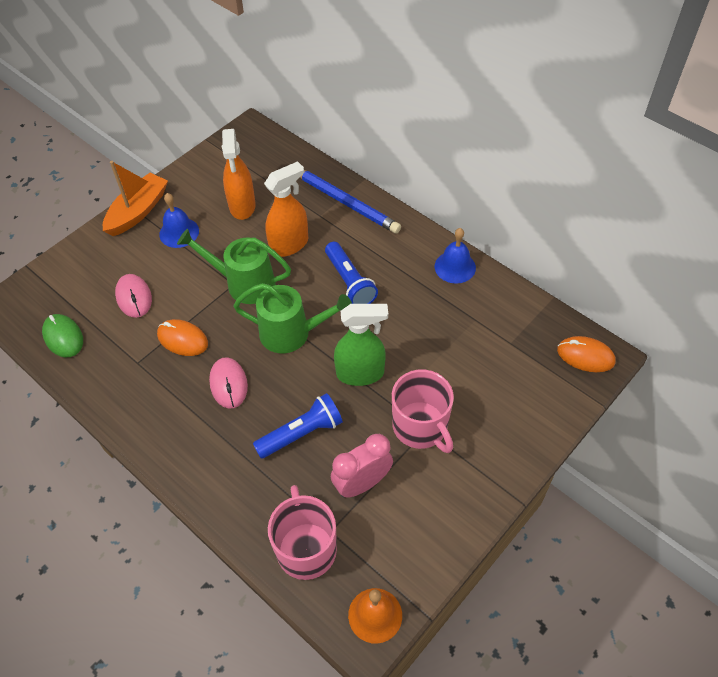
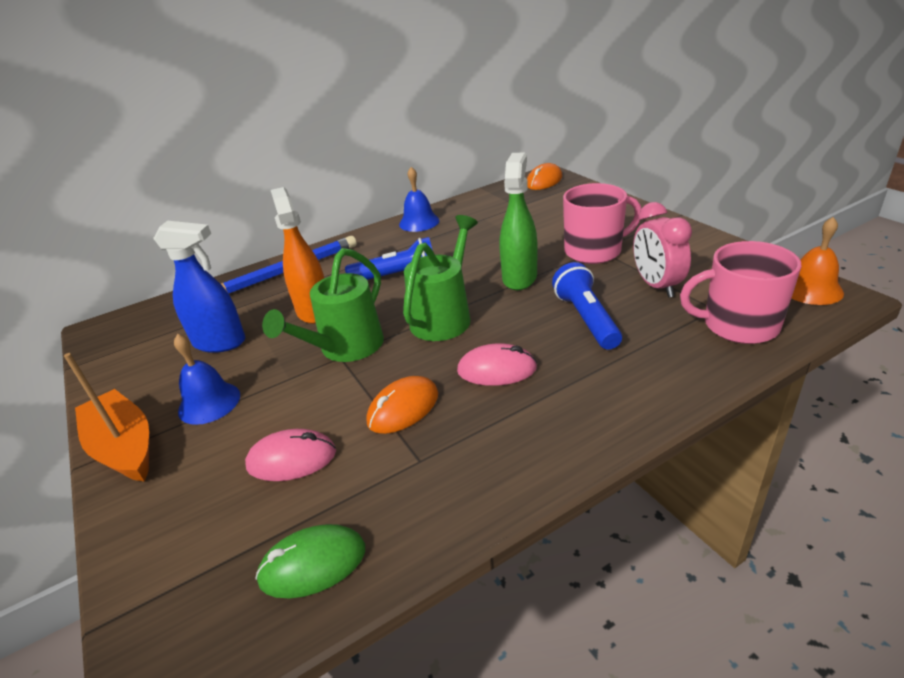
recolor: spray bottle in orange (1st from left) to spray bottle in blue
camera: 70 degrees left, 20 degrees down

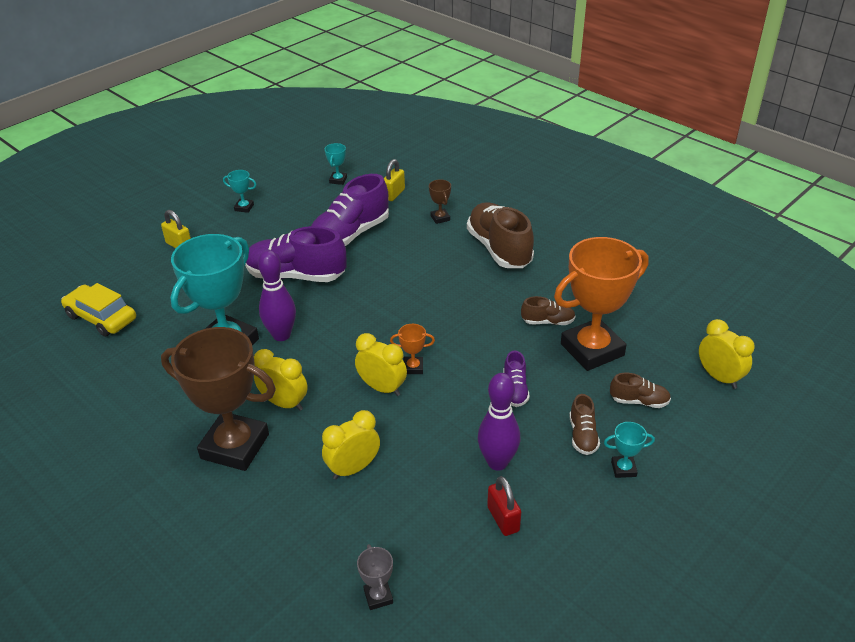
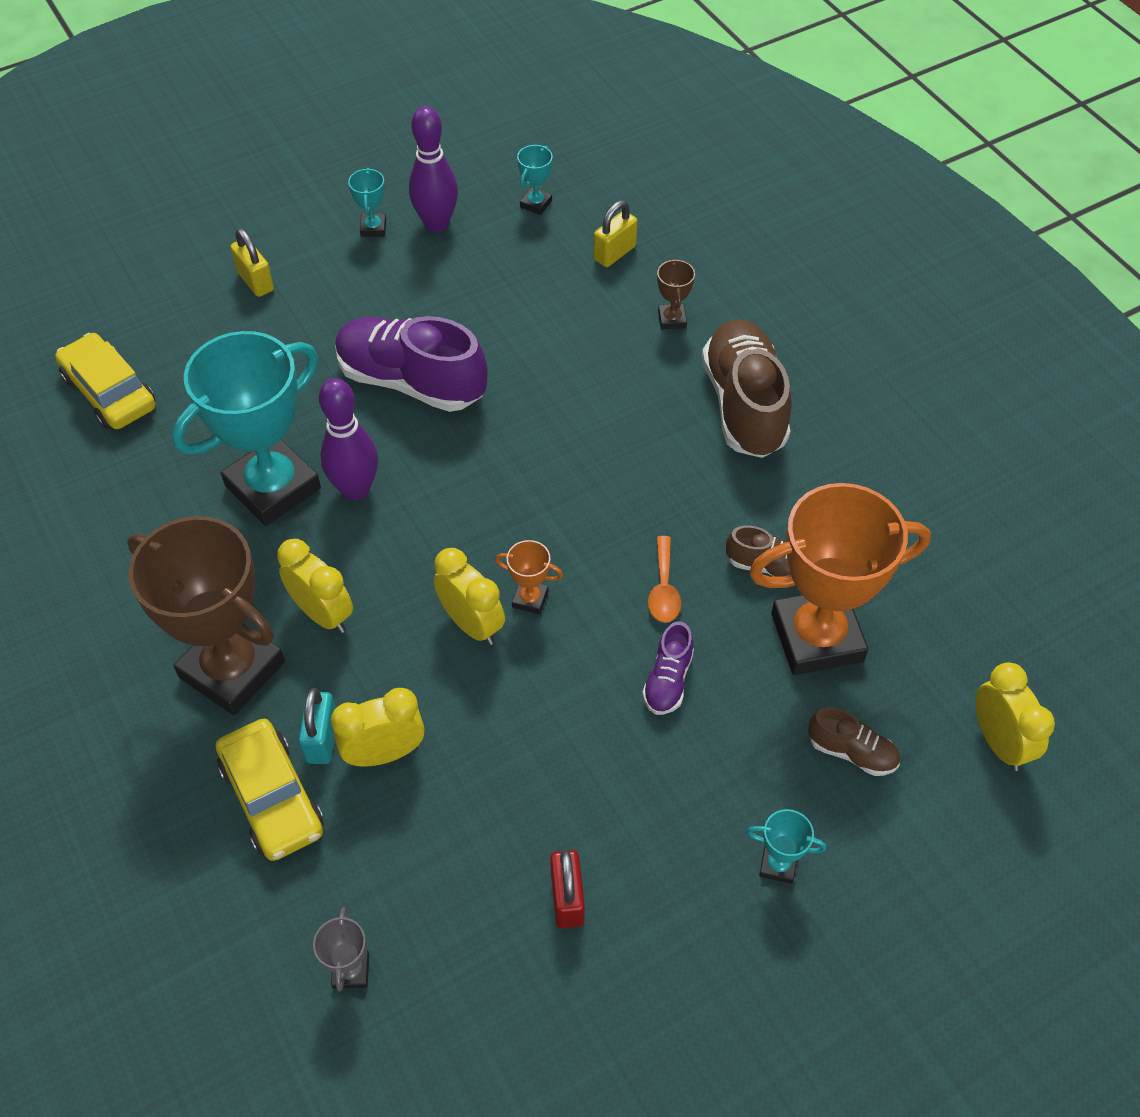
delete: shoe in purple (2nd from left); shoe in brown (3rd from left)
insert: car in yellow (2nd from left); padlock in turquoise; spoon in orange
move: bowling pin in purple (2nd from left)
rotate: trophy in turquoise (2nd from left) 60 degrees clockwise
camera: 15 degrees right, 15 degrees up

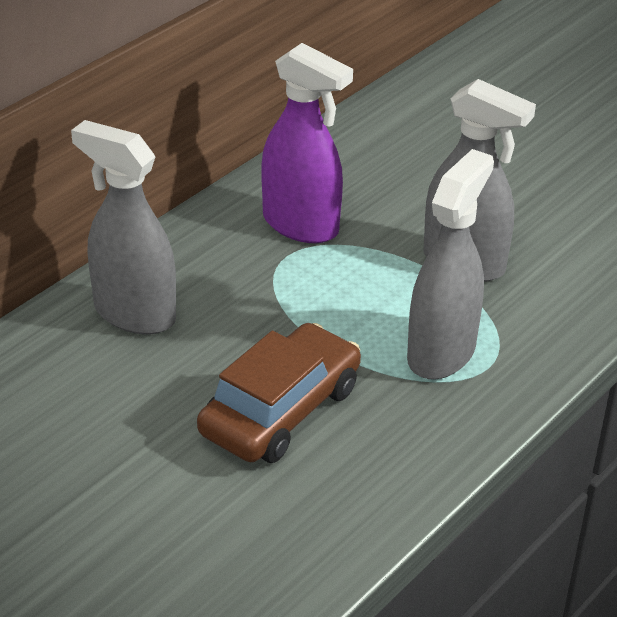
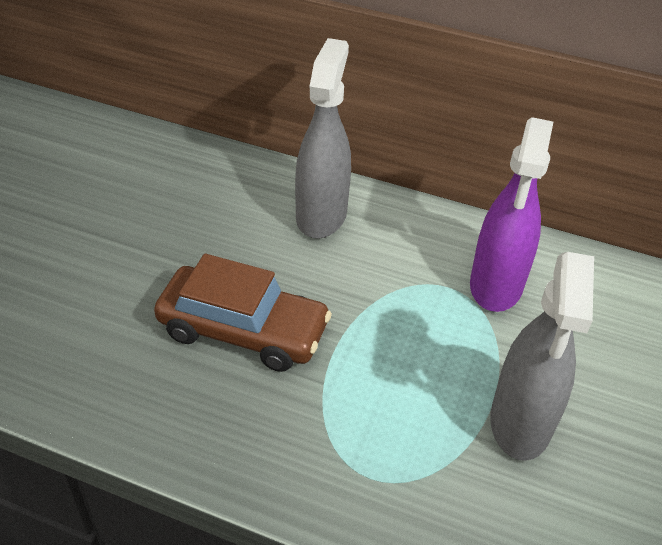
delete: spray bottle in grey (2nd from left)
camera: 70 degrees right, 5 degrees up

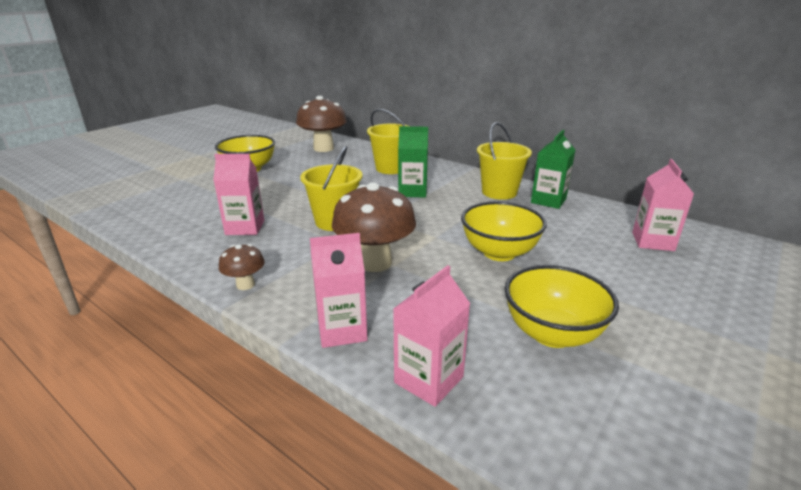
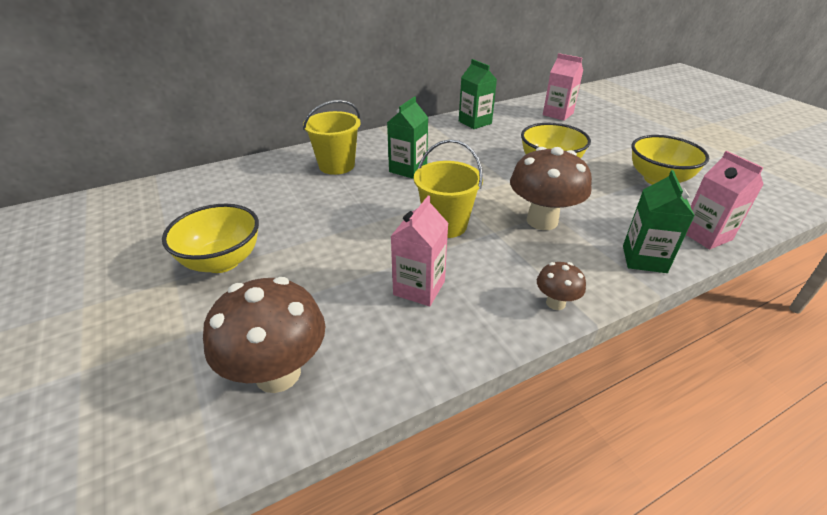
delete: bucket in yellow (3rd from left)
move: mushroom in brown (2nd from left in the first image) to mushroom in brown (1st from left)
recolor: carton in pink (2nd from left) to carton in green (3rd from left)
camera: 65 degrees left, 10 degrees up

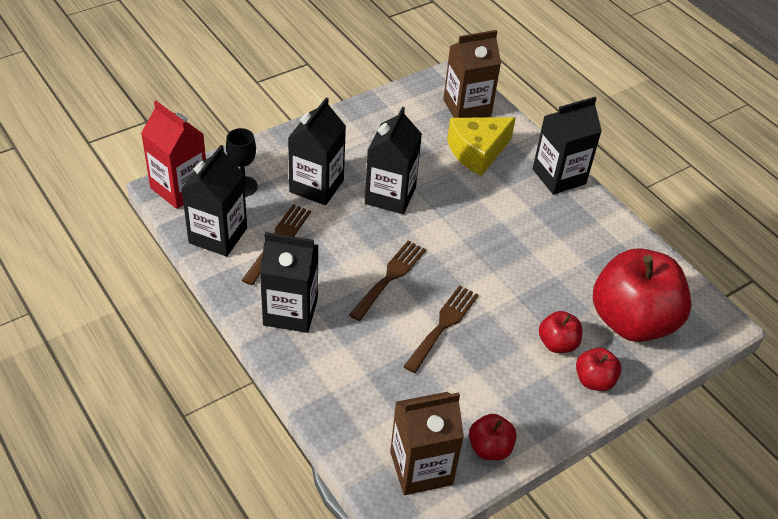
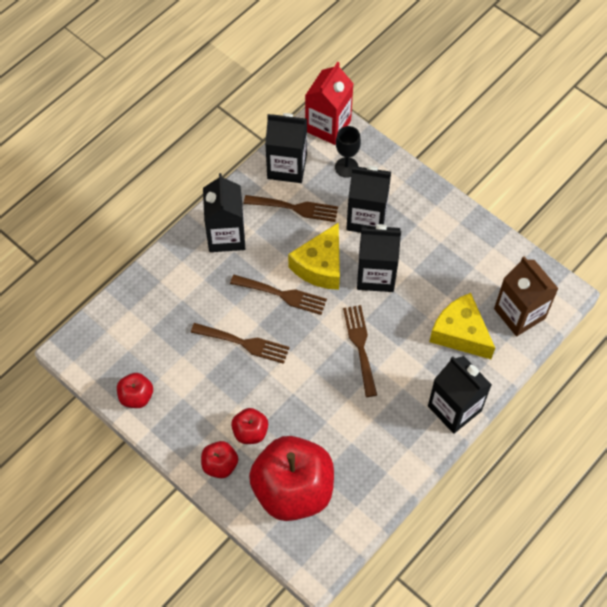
delete: carton in brown (1st from left)
insert: cheese in yellow (1st from left); fork in brown (4th from left)
camera: 80 degrees right, 15 degrees up

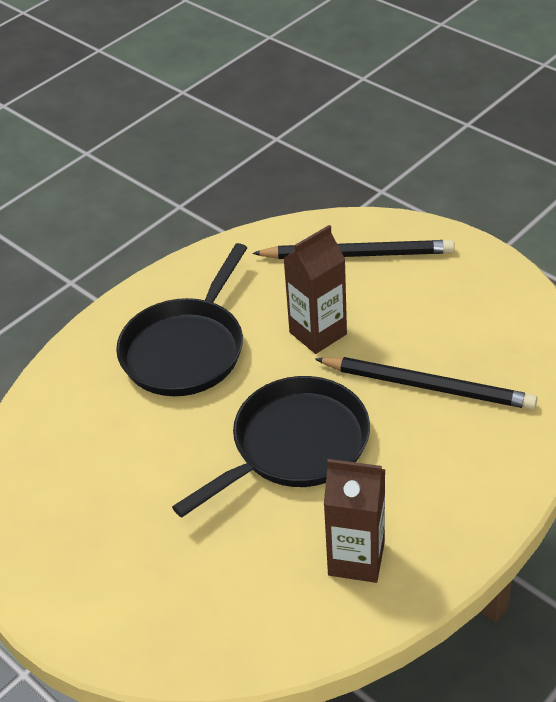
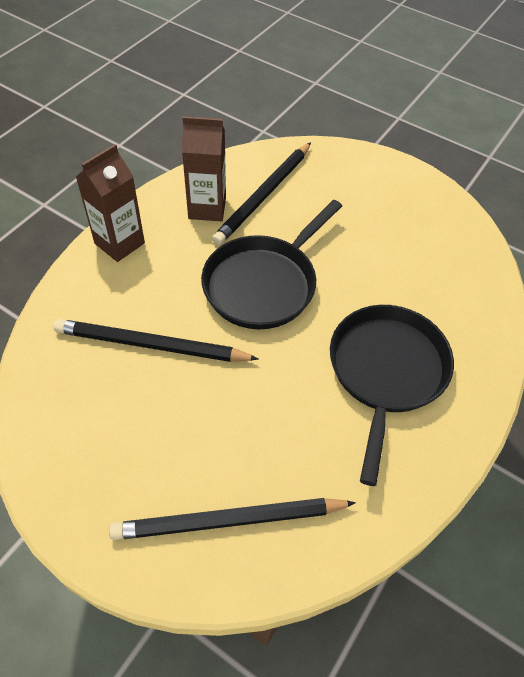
insert: pencil in black (3rd from left)
move: carton in brown (1st from left)
camera: 165 degrees right, 10 degrees up

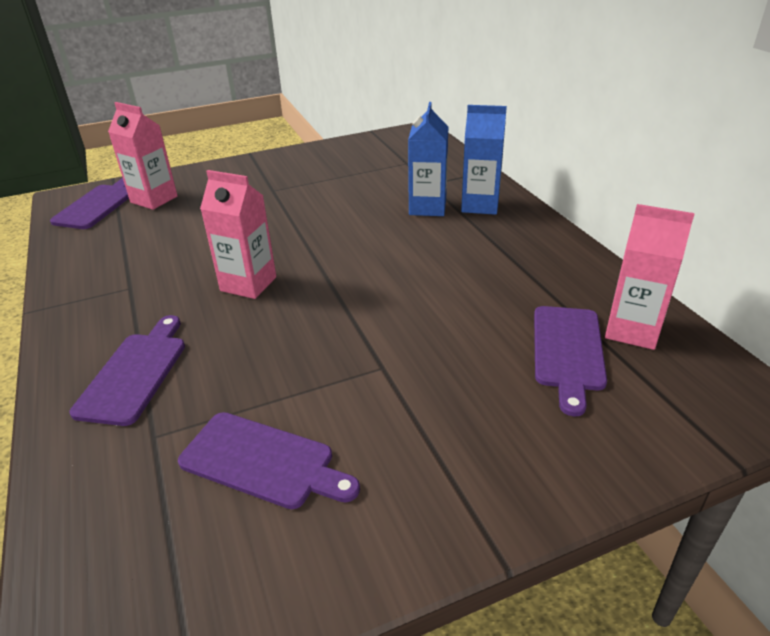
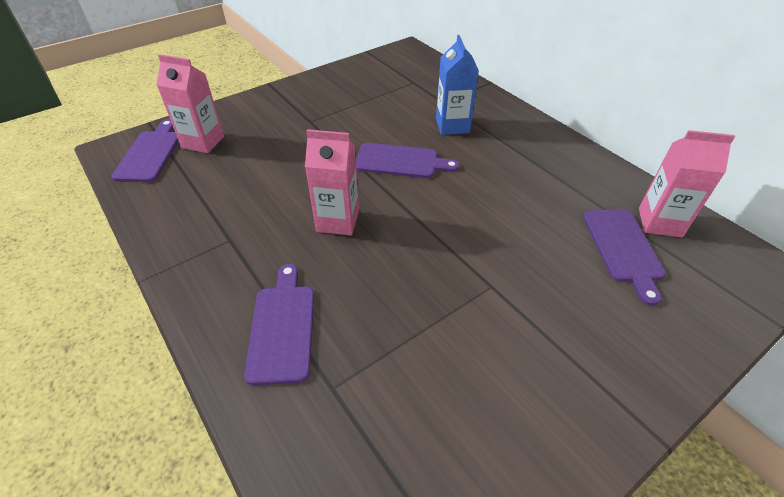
delete: carton in blue (2nd from left)
move: cutting board in purple (3rd from left)
camera: 15 degrees left, 10 degrees up

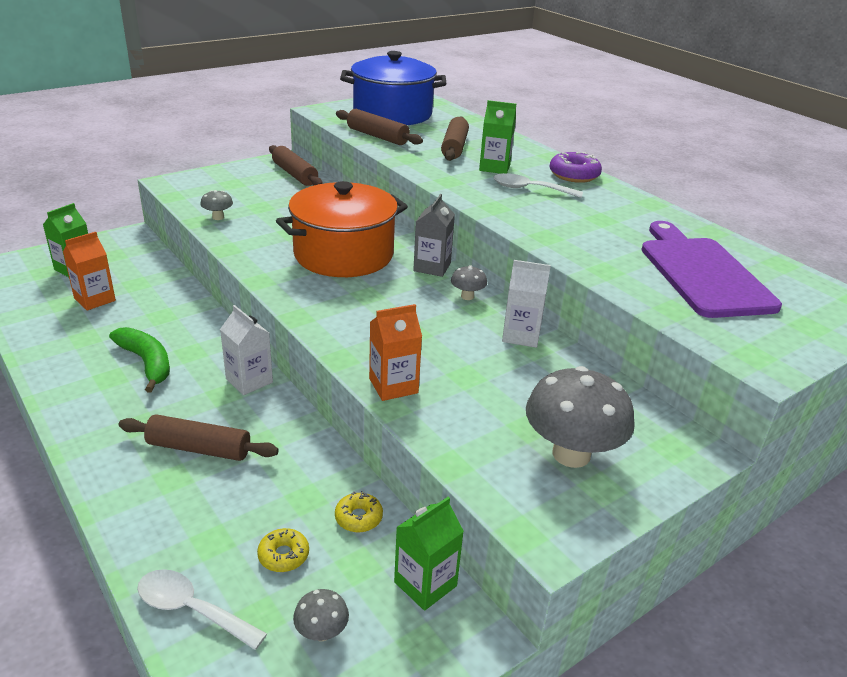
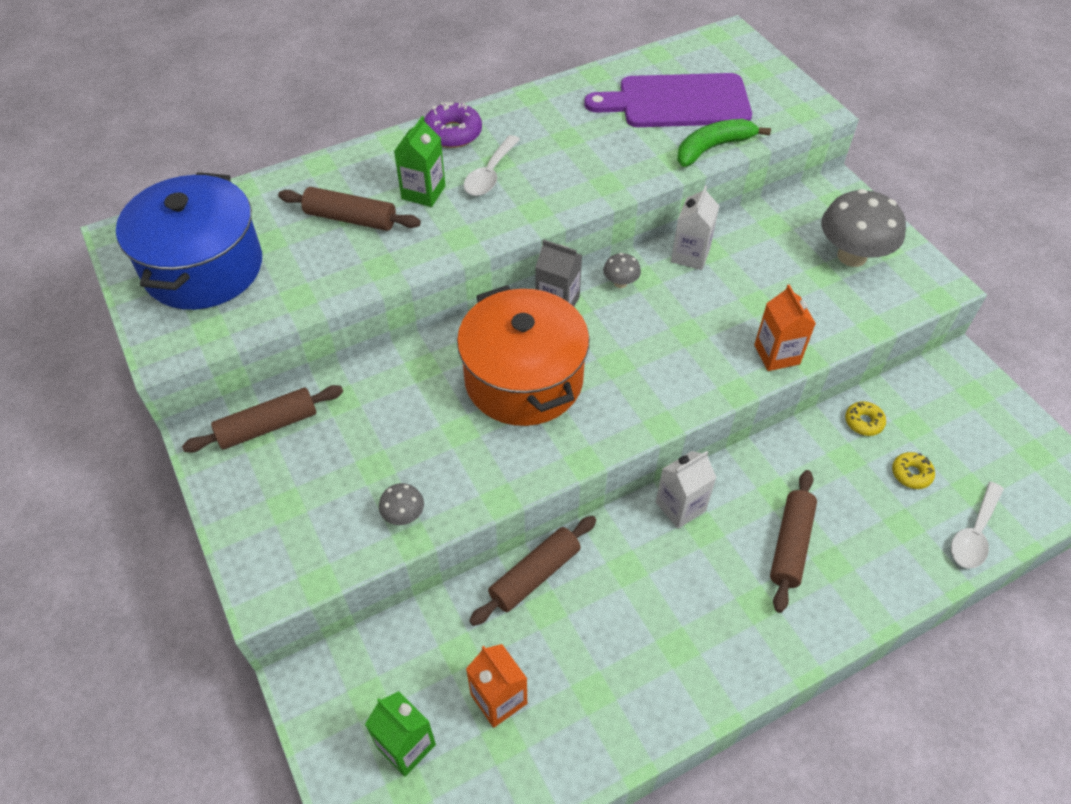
delete: mushroom in grey (2nd from left); carton in green (2nd from left)
move: banana in green; rolling pin in brown (3rd from left)
camera: 80 degrees left, 20 degrees up

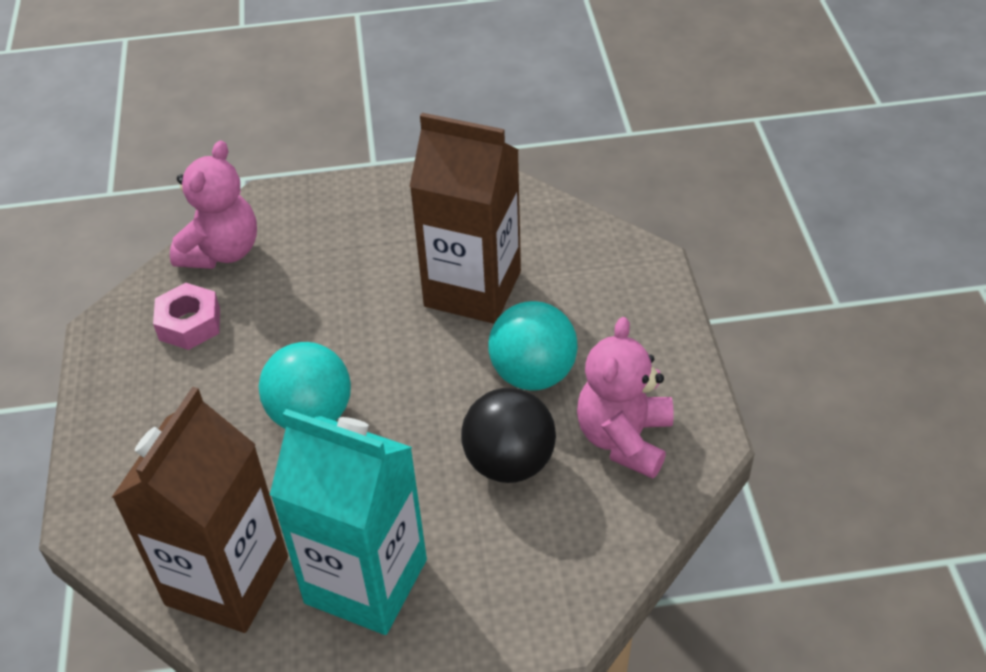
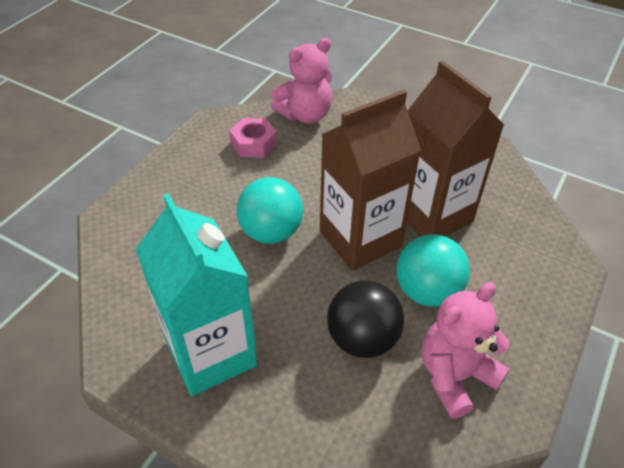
move: carton in brown (1st from left)
camera: 35 degrees right, 0 degrees up

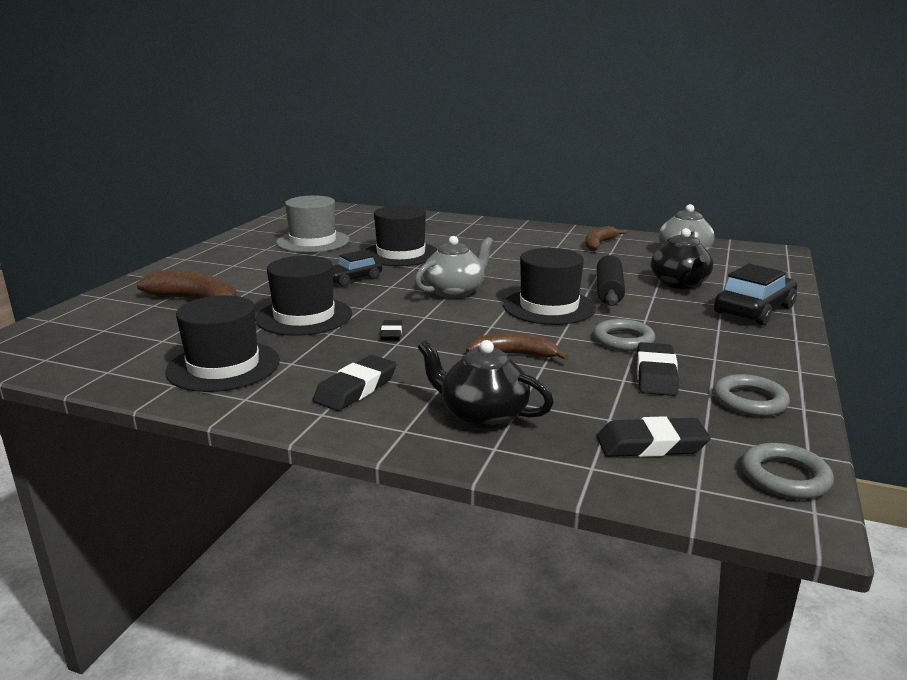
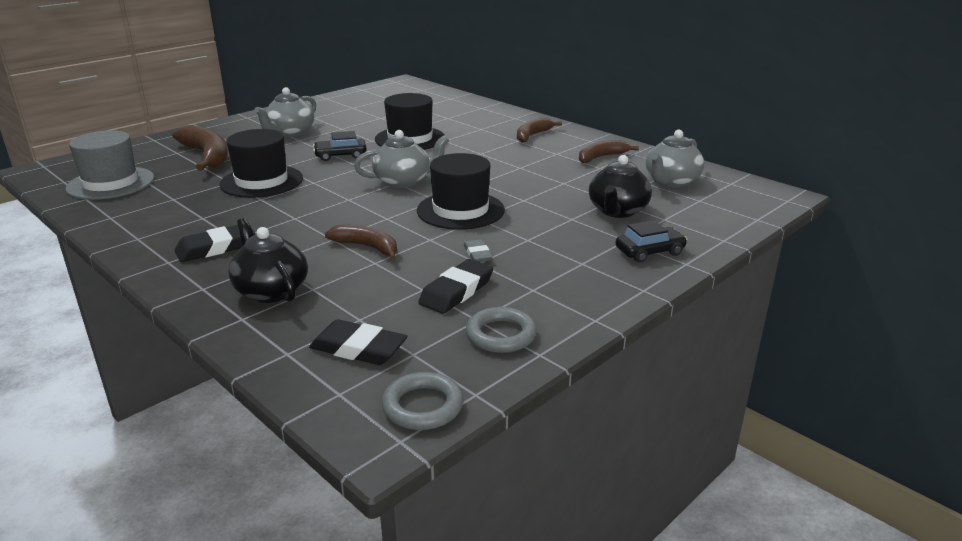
delete: hat in black (1st from left); eraser in black (2nd from left); rolling pin in black
insert: teapot in grey (1st from left); banana in brown (3rd from left)
move: hat in grey
replace: ring in grey (1st from left) to eraser in grey
resize: car in black (2nd from left) x0.64
camera: 25 degrees right, 5 degrees up

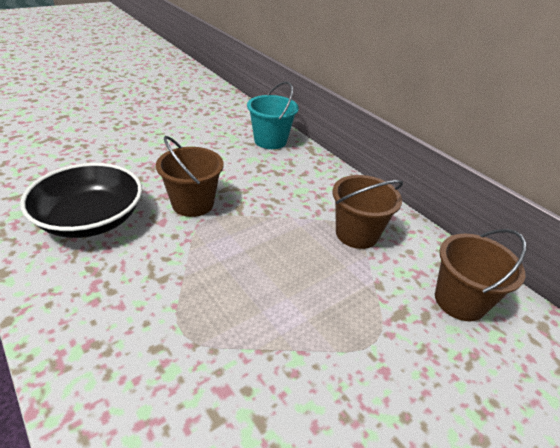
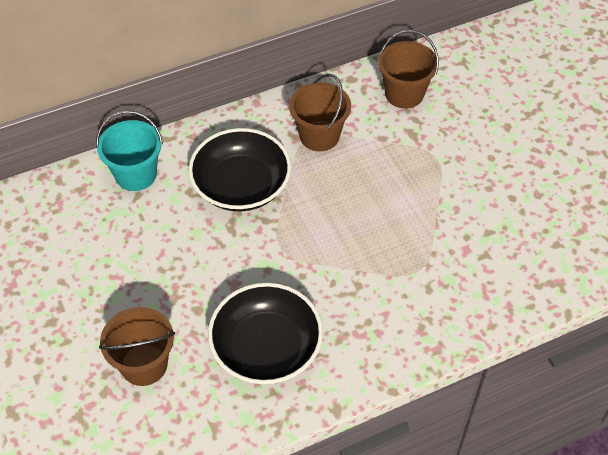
insert: bowl in black (1st from left)
move: bucket in brown (1st from left)
camera: 75 degrees left, 15 degrees up

